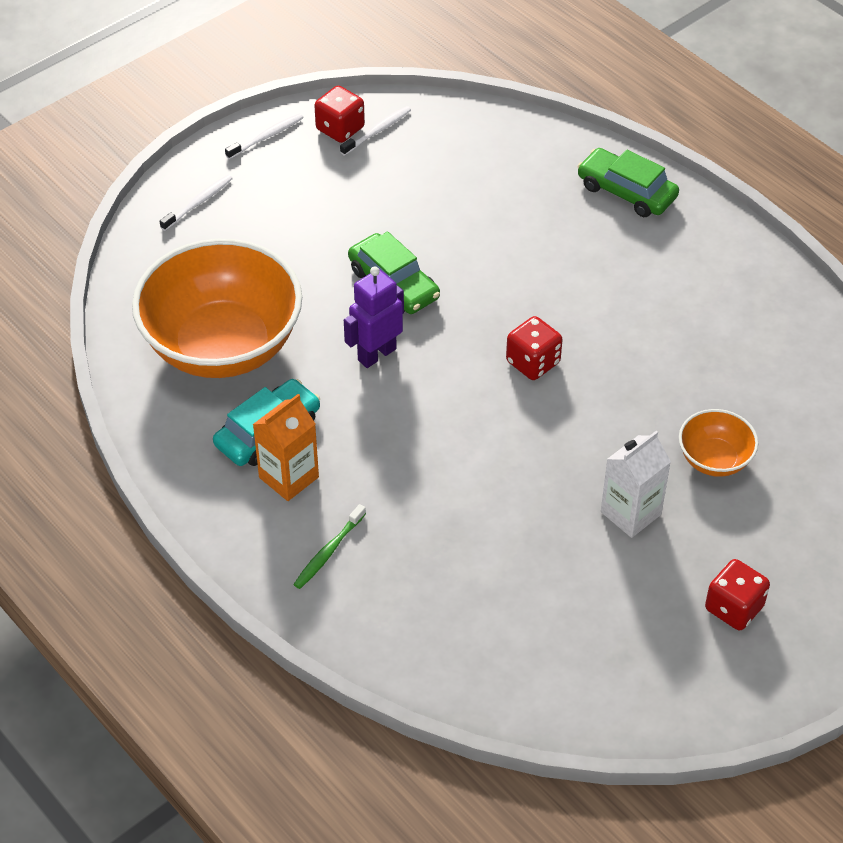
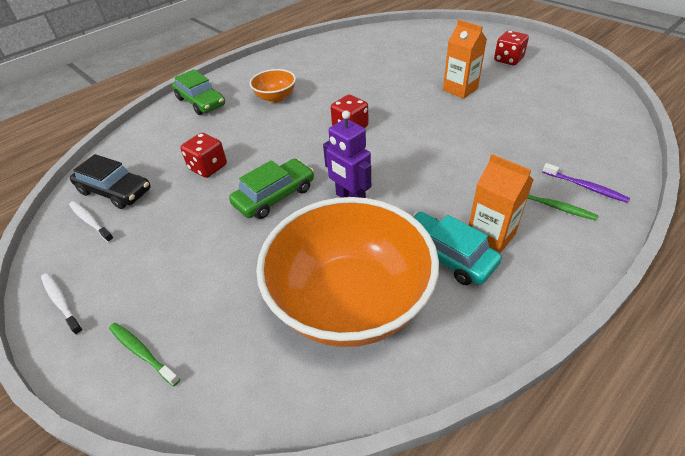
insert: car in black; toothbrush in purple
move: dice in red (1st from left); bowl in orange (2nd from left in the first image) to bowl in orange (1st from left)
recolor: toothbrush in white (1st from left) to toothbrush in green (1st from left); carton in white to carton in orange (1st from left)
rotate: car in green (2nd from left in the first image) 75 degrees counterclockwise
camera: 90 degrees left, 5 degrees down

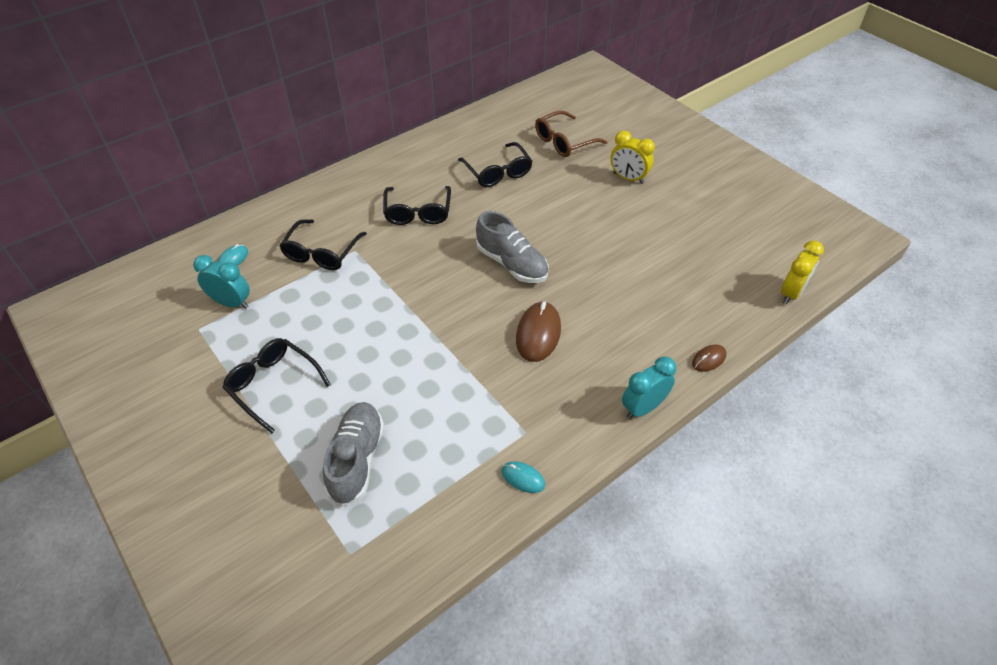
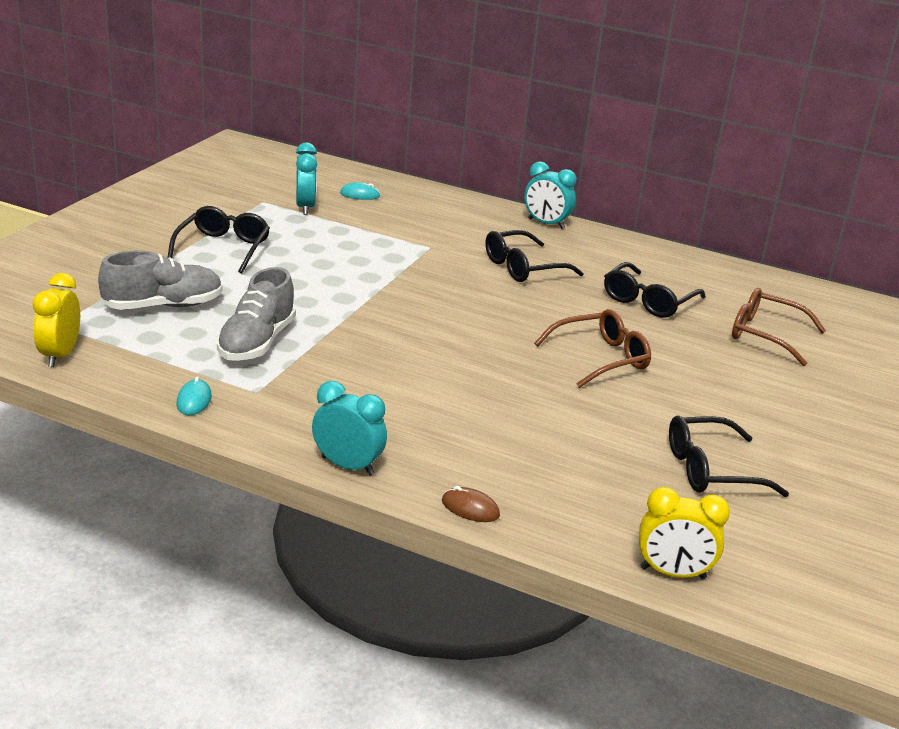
delete: mouse in brown (1st from left)
insert: clock in turquoise (3rd from left); glasses in brown (1st from left)
move: glasses in black (2nd from left in the first image) to glasses in black (4th from left); shoe in grey (2nd from left); clock in yellow (1st from left)
camera: 60 degrees right, 20 degrees down

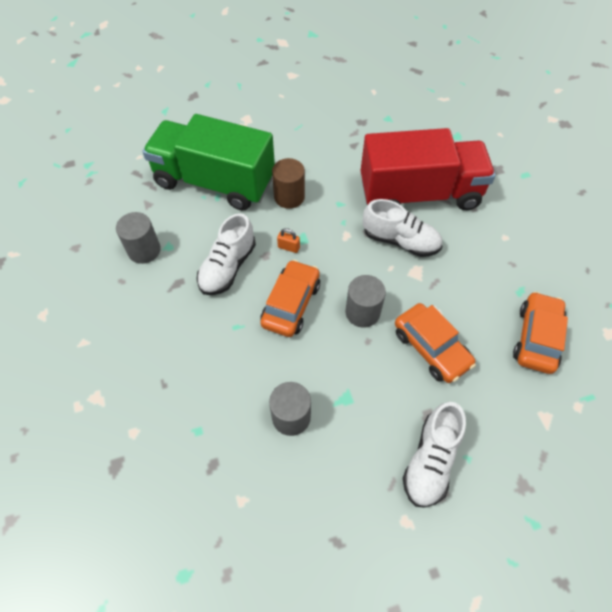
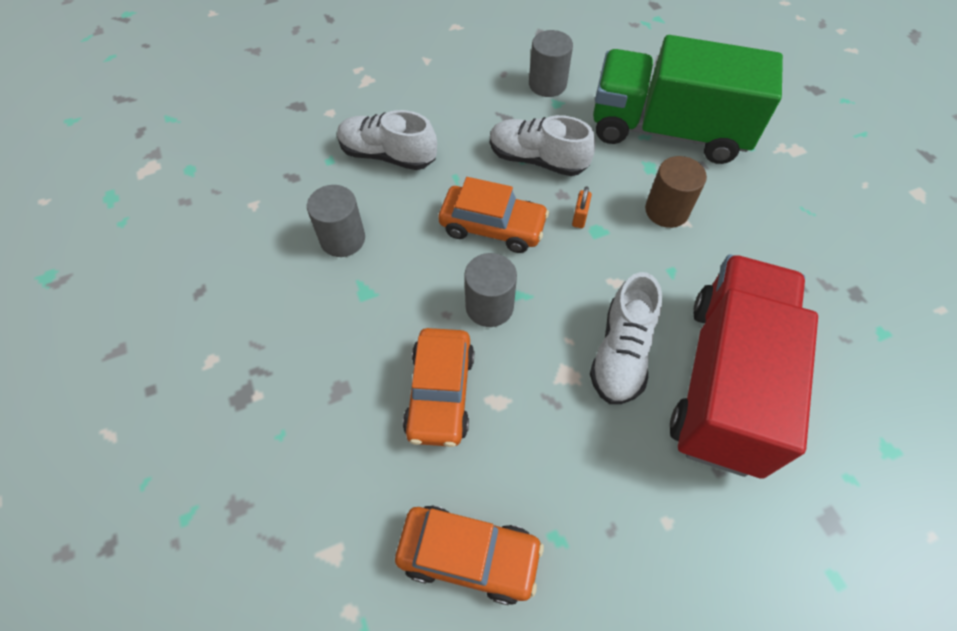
move: shoe in white (3rd from left in the first image) to shoe in white (1st from left)
rotate: truck in green 90 degrees counterclockwise; truck in red 150 degrees counterclockwise; car in orange (2nd from left in the first image) 45 degrees counterclockwise
camera: 85 degrees right, 0 degrees up

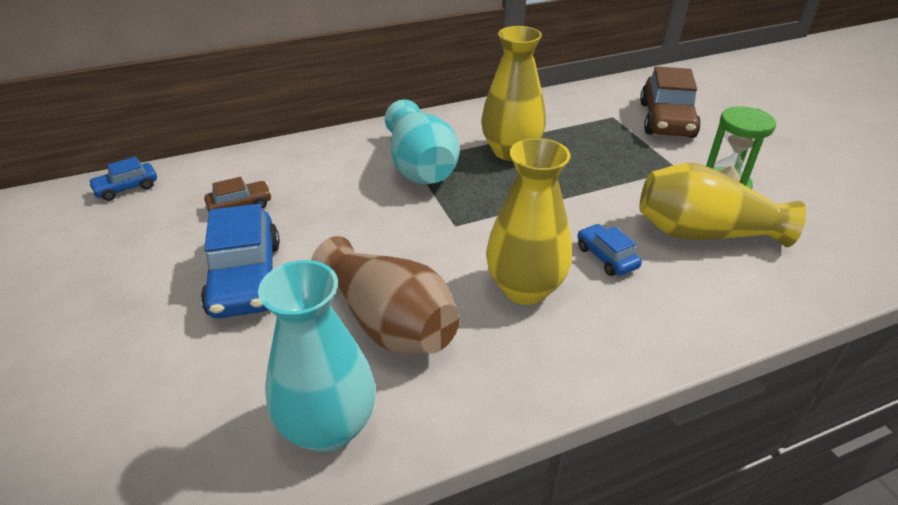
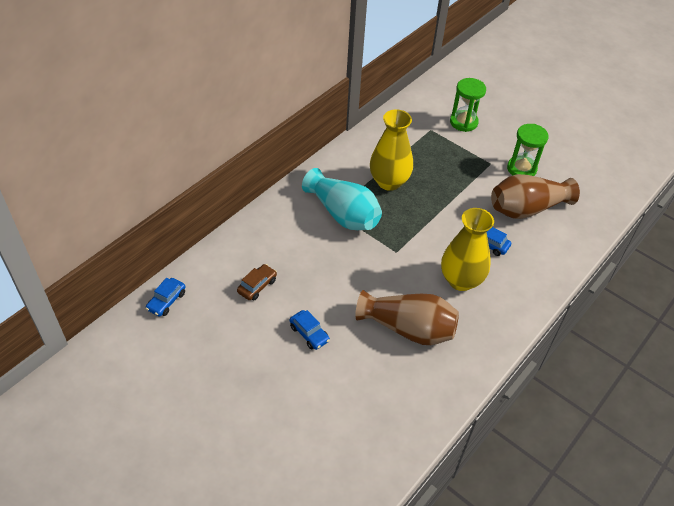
delete: vase in turquoise (1st from left)
replace: car in brown (2nd from left) to hourglass in green (1st from left)
recolor: vase in yellow (3rd from left) to vase in brown (2nd from left)
resize: car in blue (2nd from left) x0.52
camera: 30 degrees left, 10 degrees up

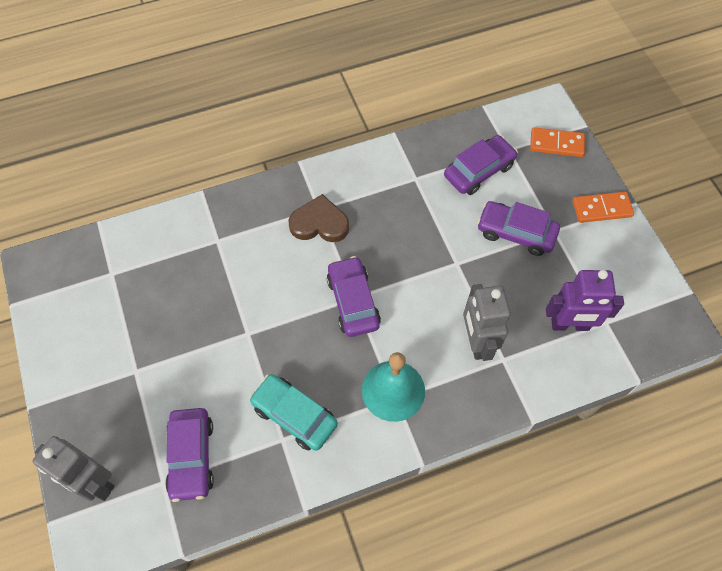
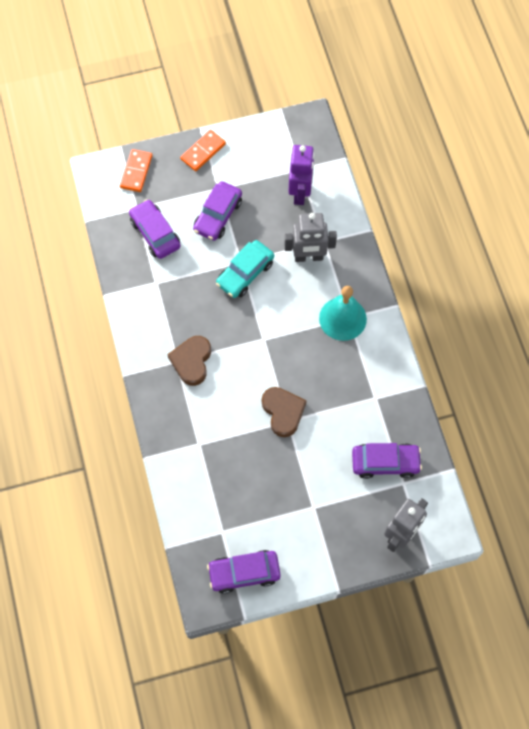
insert: heart in brown (2nd from left)
move: car in turquoise; car in purple (2nd from left in the first image) to car in purple (3rd from left)
rotate: domino in orange (2nd from left) 45 degrees clockwise
camera: 85 degrees left, 5 degrees up

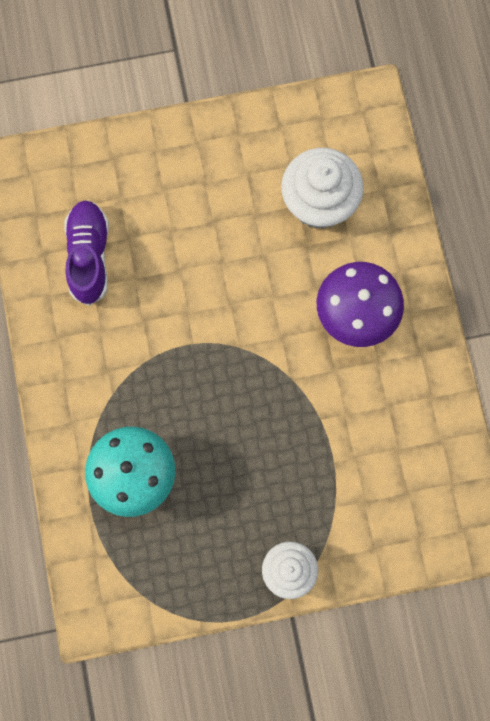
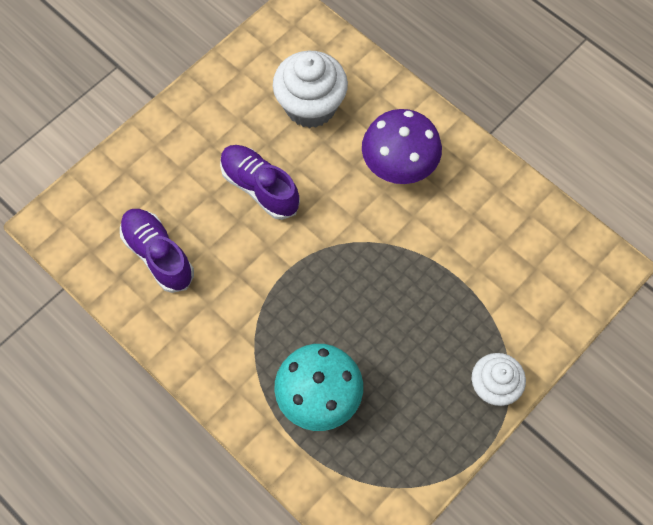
insert: shoe in purple (2nd from left)
camera: 35 degrees left, 10 degrees down

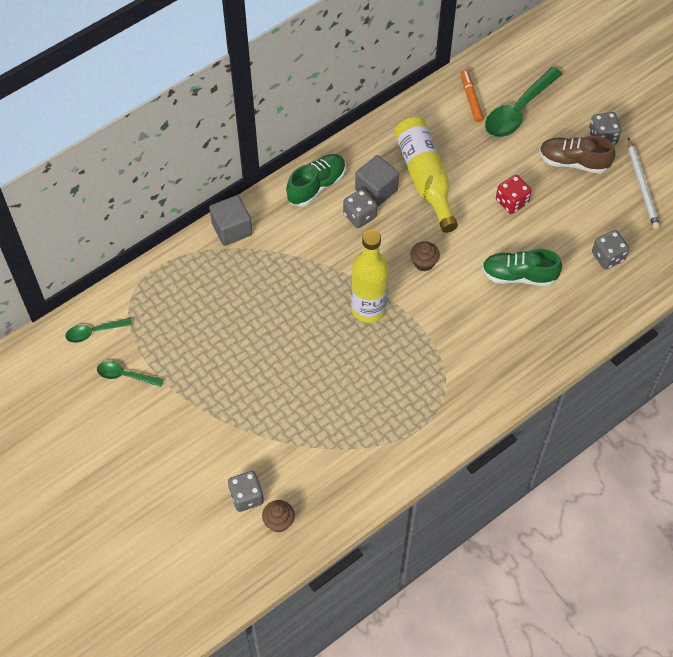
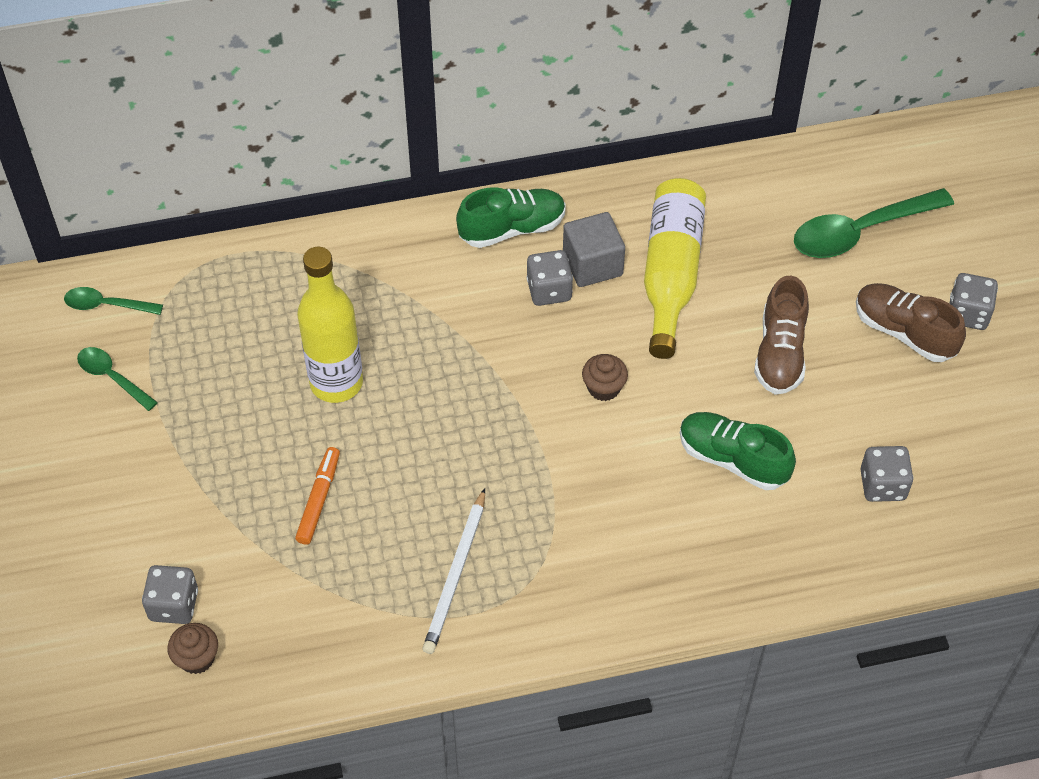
delete: cube in grey (1st from left)
move: bottle in yellow (1st from left); marker in orange; pencil in white
replace: dice in red to shoe in brown (1st from left)
camera: 25 degrees right, 5 degrees down

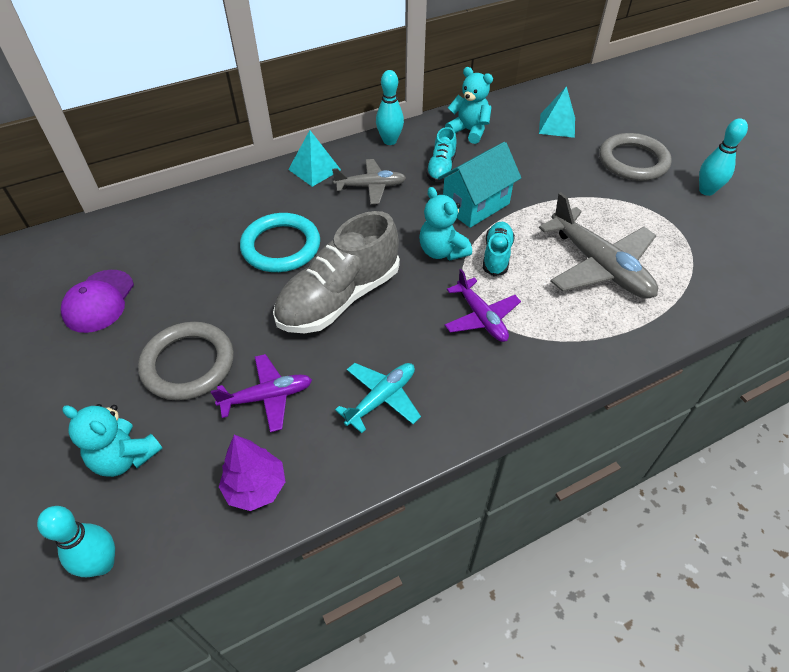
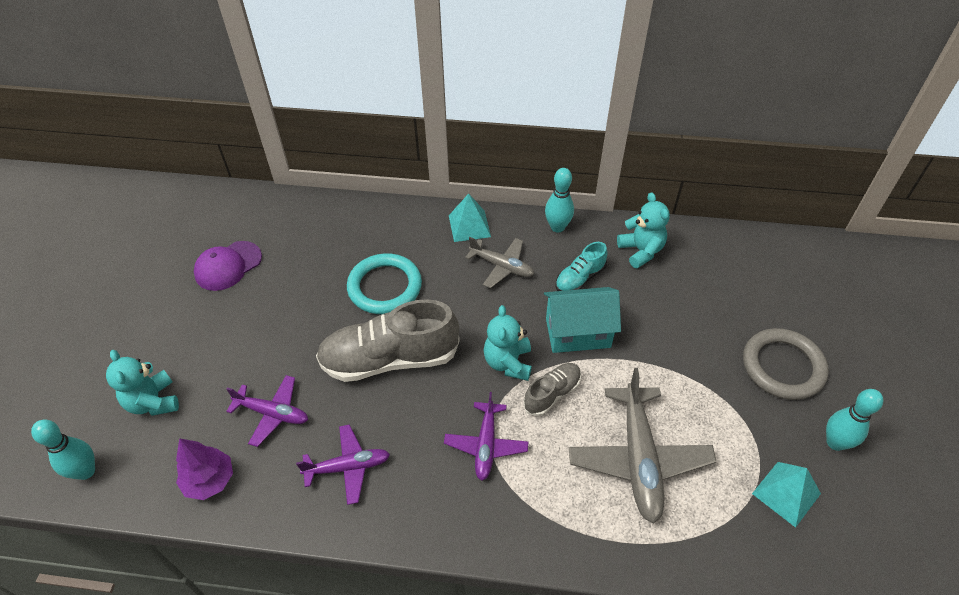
delete: ring in grey (1st from left)
move: pyramid in turquoise (2nd from left)
recolor: plane in turquoise to plane in purple (2nd from left); shoe in turquoise (2nd from left) to shoe in grey (2nd from left)
camera: 35 degrees right, 0 degrees up

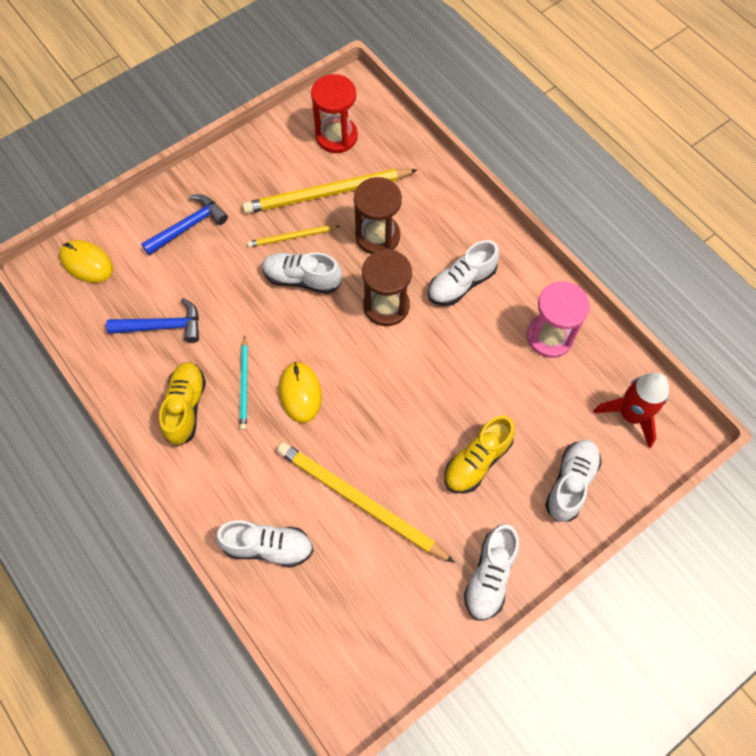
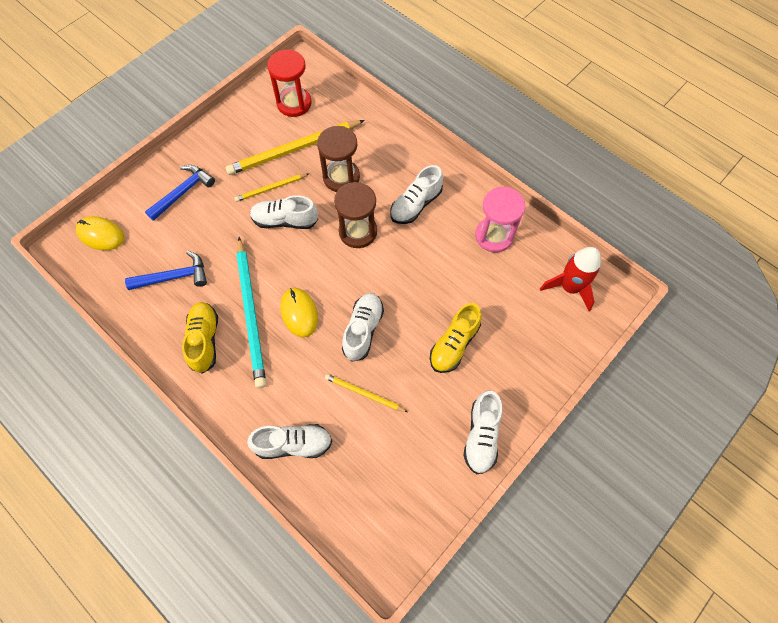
move: shoe in white (5th from left in the first image) to shoe in white (3rd from left)
resize: pencil in turquoise x1.95; pencil in yellow (3rd from left) x0.51
camera: 10 degrees left, 0 degrees up

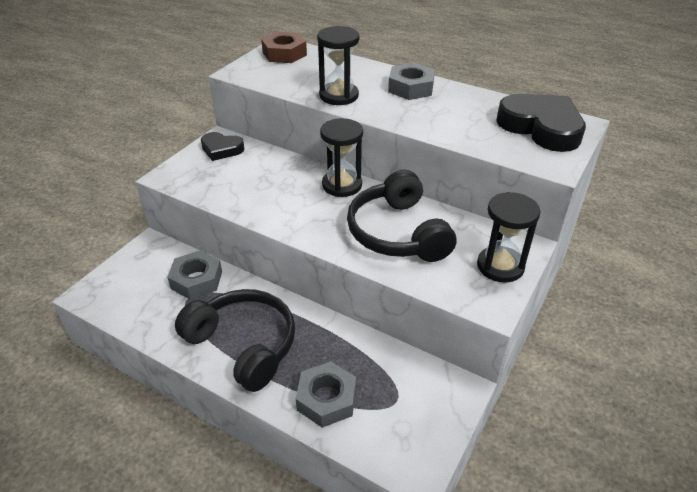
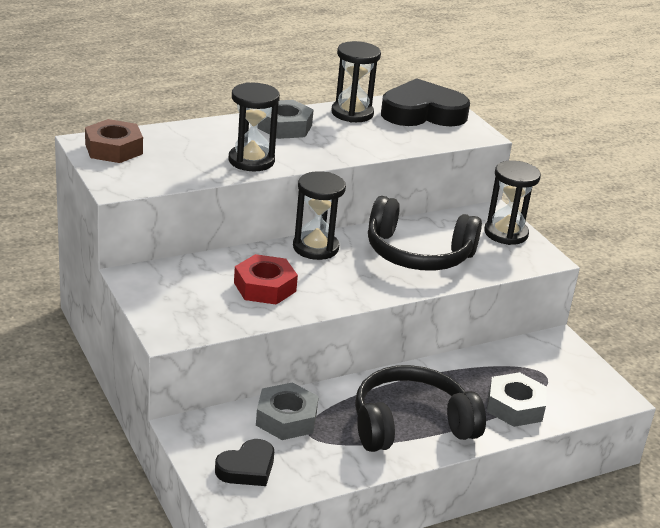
insert: nut in red; hourglass in black (3rd from left)
move: heart in black (1st from left)
camera: 60 degrees left, 10 degrees down

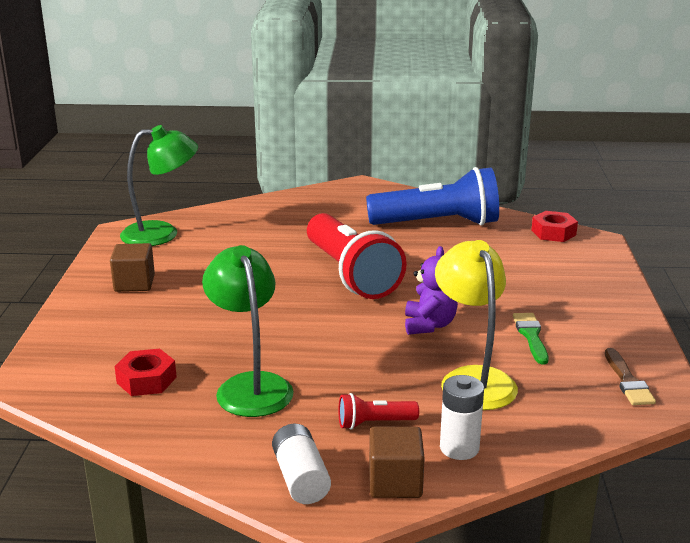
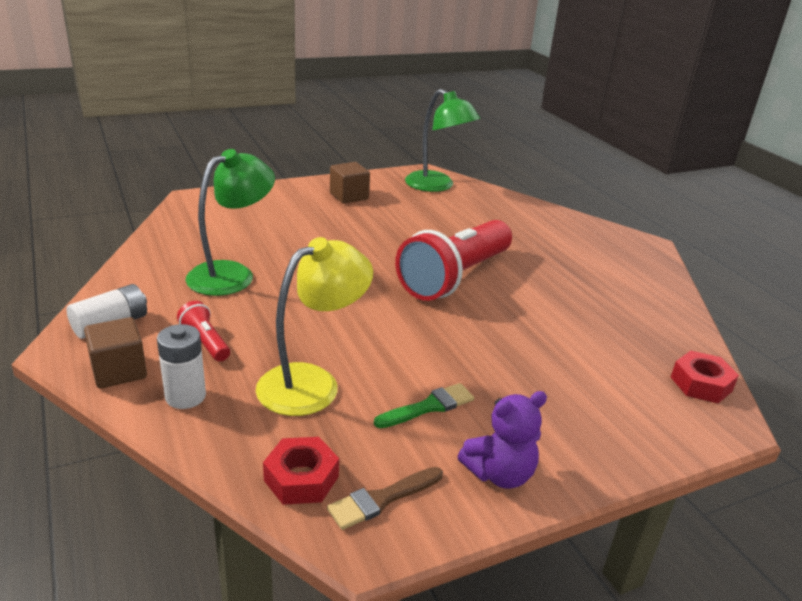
delete: flashlight in blue
move: nut in red (1st from left); teddy bear in purple
camera: 60 degrees right, 5 degrees up

